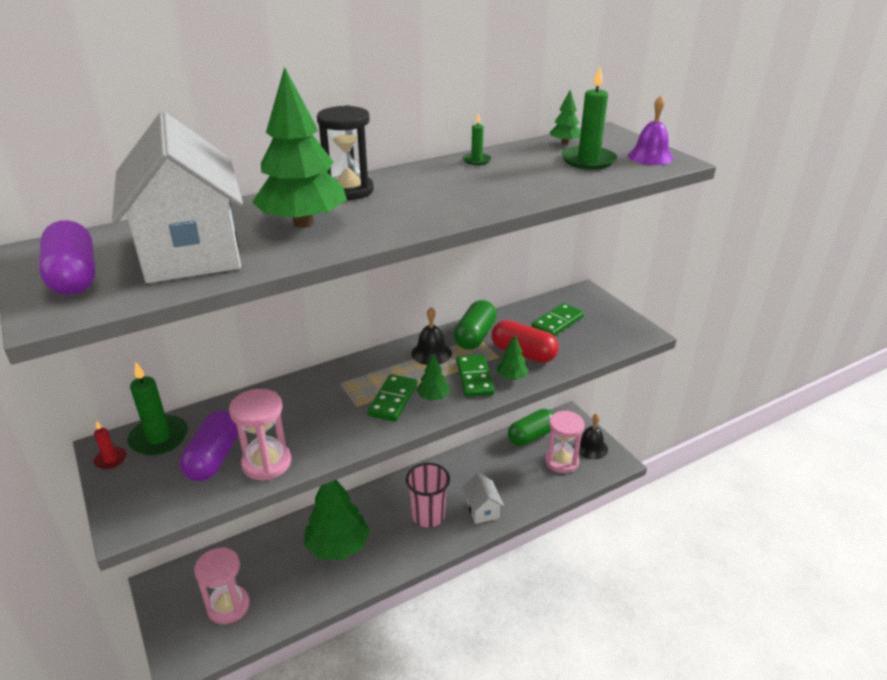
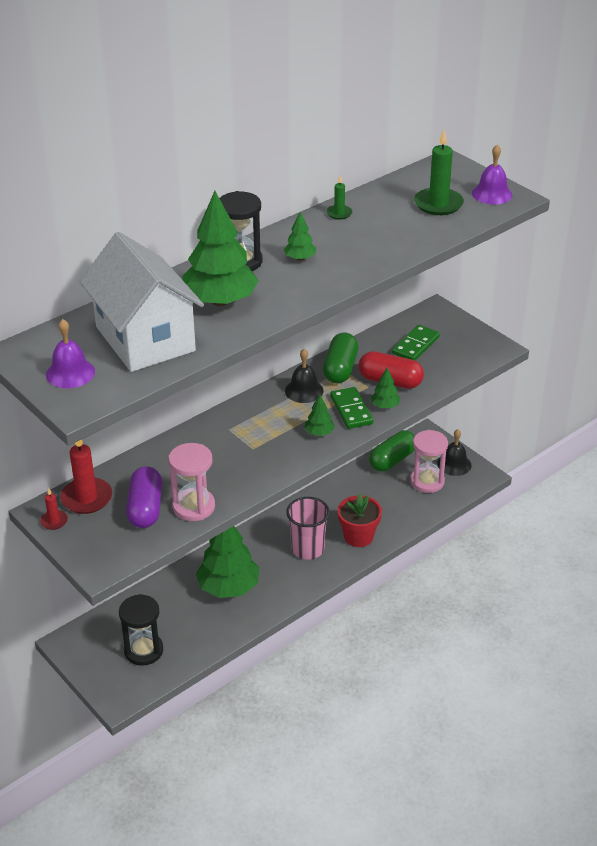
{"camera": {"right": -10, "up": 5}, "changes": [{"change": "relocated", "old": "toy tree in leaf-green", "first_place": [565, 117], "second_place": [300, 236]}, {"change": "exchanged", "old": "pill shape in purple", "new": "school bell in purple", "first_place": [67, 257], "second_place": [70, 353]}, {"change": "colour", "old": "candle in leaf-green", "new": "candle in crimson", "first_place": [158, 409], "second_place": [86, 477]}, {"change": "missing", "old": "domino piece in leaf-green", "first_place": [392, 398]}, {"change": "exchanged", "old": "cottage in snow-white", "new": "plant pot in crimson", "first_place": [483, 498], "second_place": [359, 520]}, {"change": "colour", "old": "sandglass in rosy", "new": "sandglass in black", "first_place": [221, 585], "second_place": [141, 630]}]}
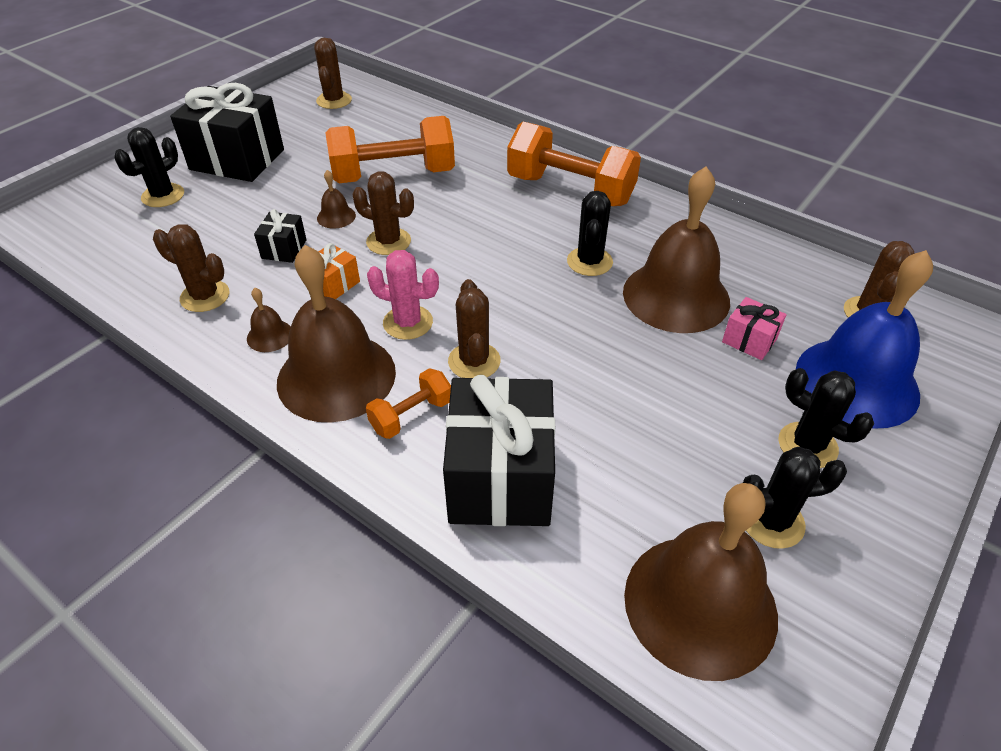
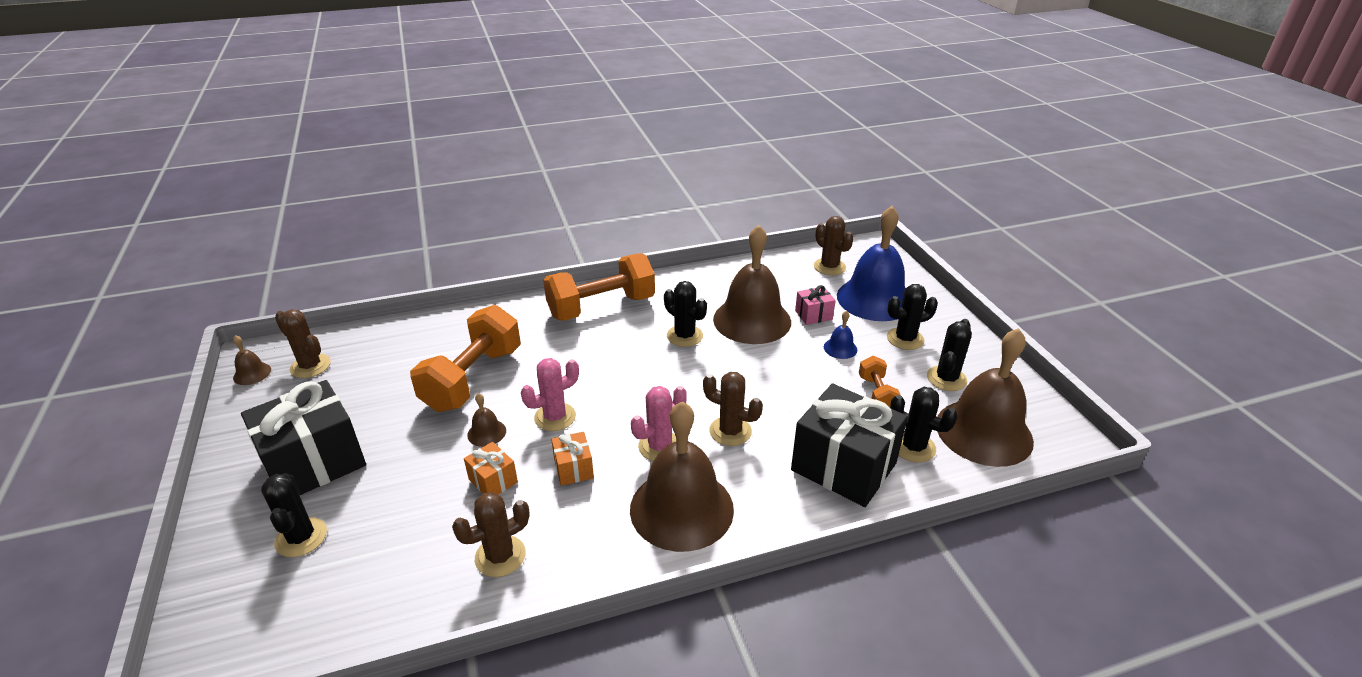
{"camera": {"right": -55, "up": -10}, "changes": [{"change": "colour", "old": "saguaro cactus in russet", "new": "saguaro cactus in rosy", "first_place": [383, 213], "second_place": [550, 394]}, {"change": "colour", "old": "wrapped gift in black", "new": "wrapped gift in orange", "first_place": [280, 236], "second_place": [491, 468]}, {"change": "relocated", "old": "school bell in russet", "first_place": [269, 320], "second_place": [252, 360]}, {"change": "relocated", "old": "free weight in orange", "first_place": [408, 403], "second_place": [880, 381]}, {"change": "appeared", "new": "school bell in blue", "second_place": [840, 335]}, {"change": "appeared", "new": "saguaro cactus in black", "second_place": [924, 425]}]}
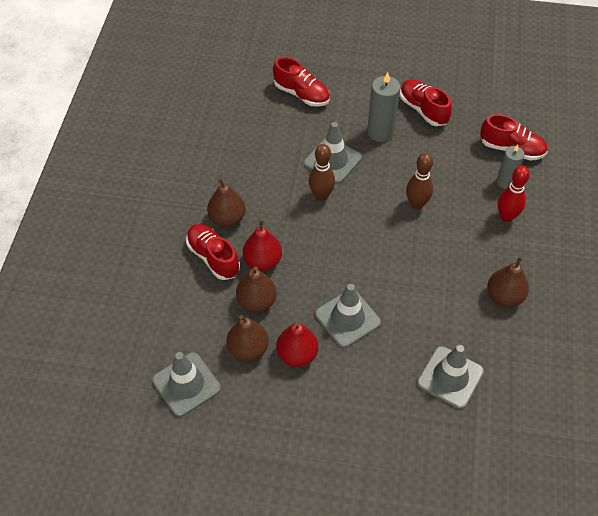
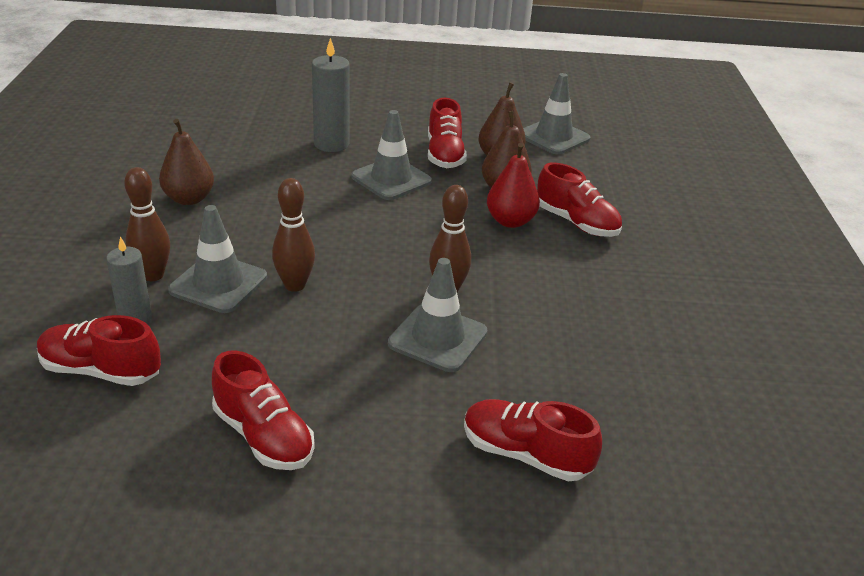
{"camera": {"right": 170, "up": -20}, "changes": [{"change": "relocated", "old": "candle in ash-grey", "first_place": [383, 107], "second_place": [331, 95]}, {"change": "colour", "old": "bowling pin in crimson", "new": "bowling pin in russet", "first_place": [514, 194], "second_place": [147, 224]}, {"change": "missing", "old": "toy pear in russet", "first_place": [226, 202]}, {"change": "exchanged", "old": "toy pear in crimson", "new": "lace-up shoe in crimson", "first_place": [297, 344], "second_place": [447, 133]}, {"change": "relocated", "old": "road cone in ash-grey", "first_place": [450, 377], "second_place": [217, 259]}]}
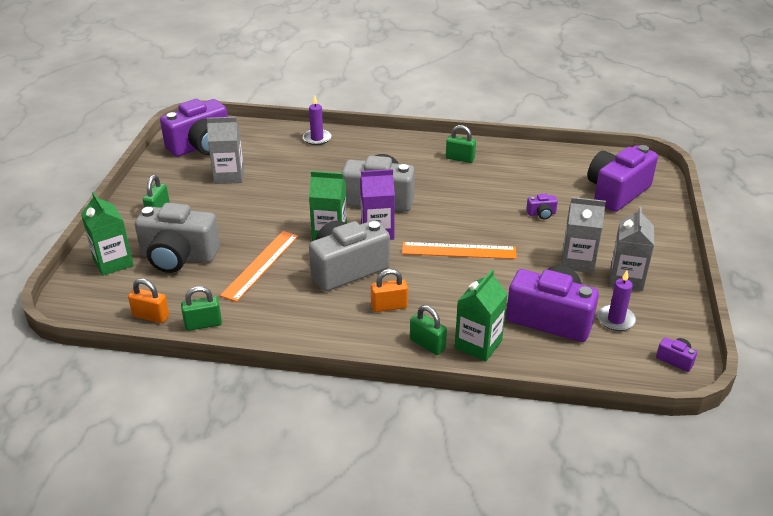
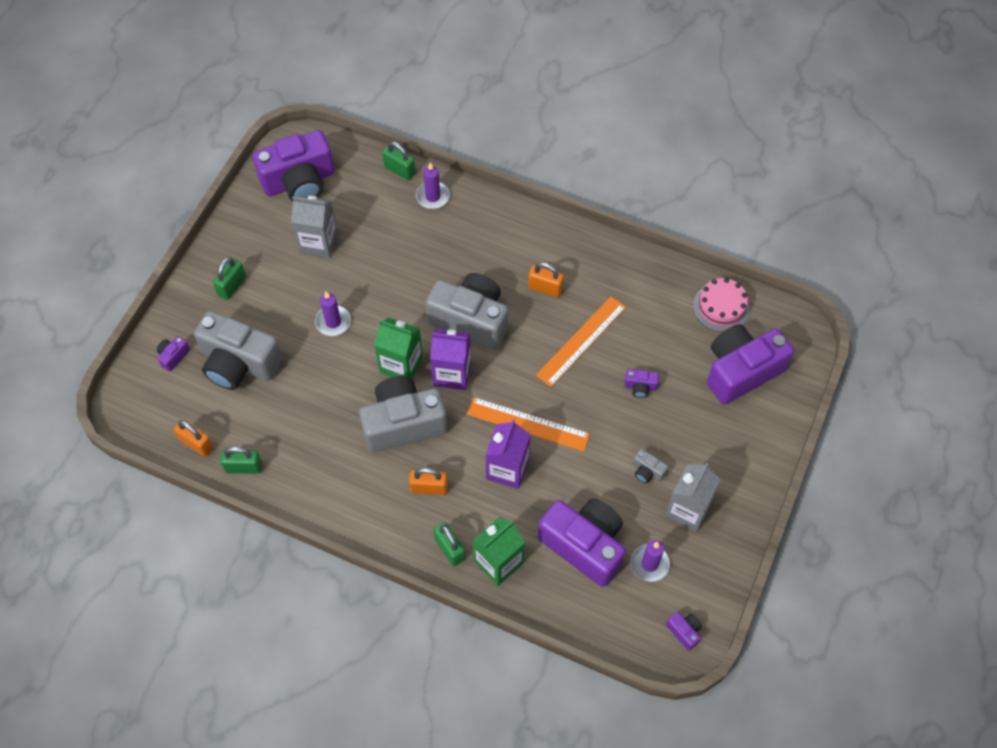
{"camera": {"right": 15, "up": 25}, "changes": [{"change": "relocated", "old": "small lock in leaf-green", "first_place": [461, 144], "second_place": [399, 161]}, {"change": "exchanged", "old": "carton in leaf-green", "new": "compact camera in purple", "first_place": [107, 234], "second_place": [173, 354]}, {"change": "exchanged", "old": "carton in ash-grey", "new": "compact camera in ash-grey", "first_place": [583, 235], "second_place": [650, 466]}, {"change": "relocated", "old": "ruler in orange", "first_place": [259, 266], "second_place": [581, 341]}, {"change": "appeared", "new": "small lock in orange", "second_place": [546, 279]}, {"change": "appeared", "new": "layer cake in rosy", "second_place": [721, 305]}, {"change": "appeared", "new": "candle in purple", "second_place": [333, 314]}, {"change": "appeared", "new": "carton in purple", "second_place": [508, 454]}]}
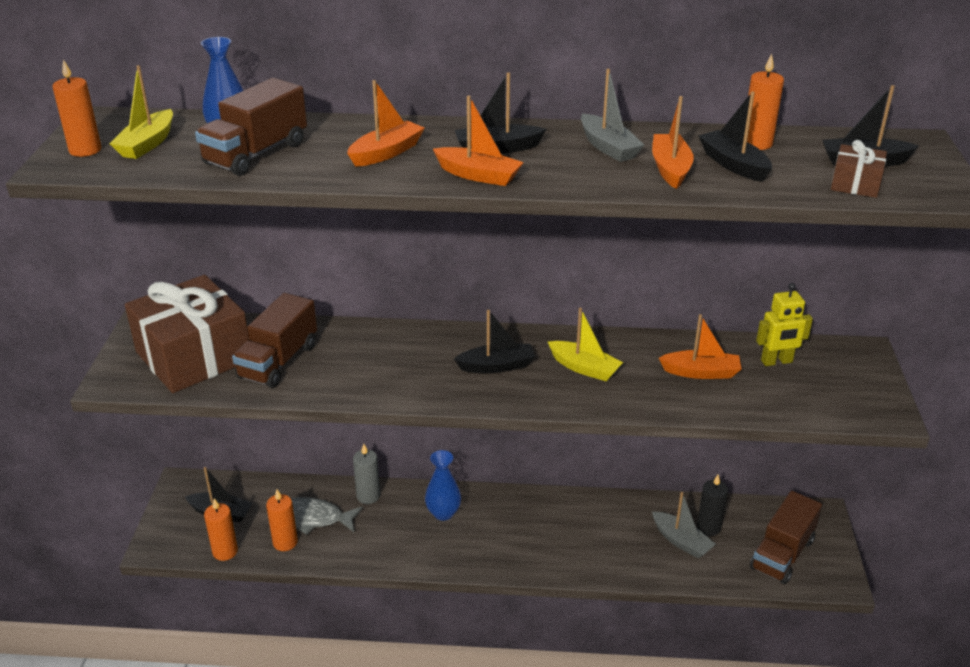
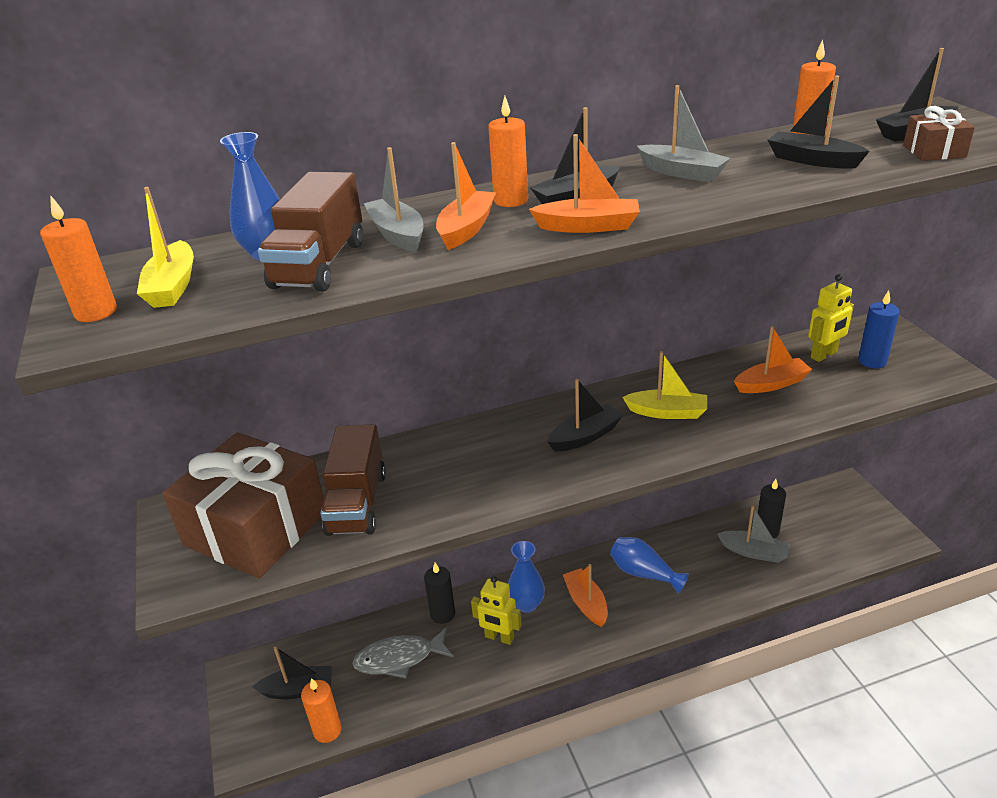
{"camera": {"right": -20, "up": 0}, "changes": [{"change": "relocated", "old": "sailboat in orange", "first_place": [673, 142], "second_place": [585, 595]}, {"change": "colour", "old": "candle in ash-grey", "new": "candle in black", "first_place": [366, 474], "second_place": [439, 593]}, {"change": "relocated", "old": "candle in orange", "first_place": [282, 520], "second_place": [508, 151]}, {"change": "missing", "old": "toy truck in russet", "first_place": [786, 537]}, {"change": "appeared", "new": "sailboat in ash-grey", "second_place": [393, 199]}, {"change": "appeared", "new": "candle in blue", "second_place": [878, 329]}, {"change": "appeared", "new": "vase in blue", "second_place": [649, 565]}, {"change": "appeared", "new": "robot figure in bright yellow", "second_place": [496, 610]}]}
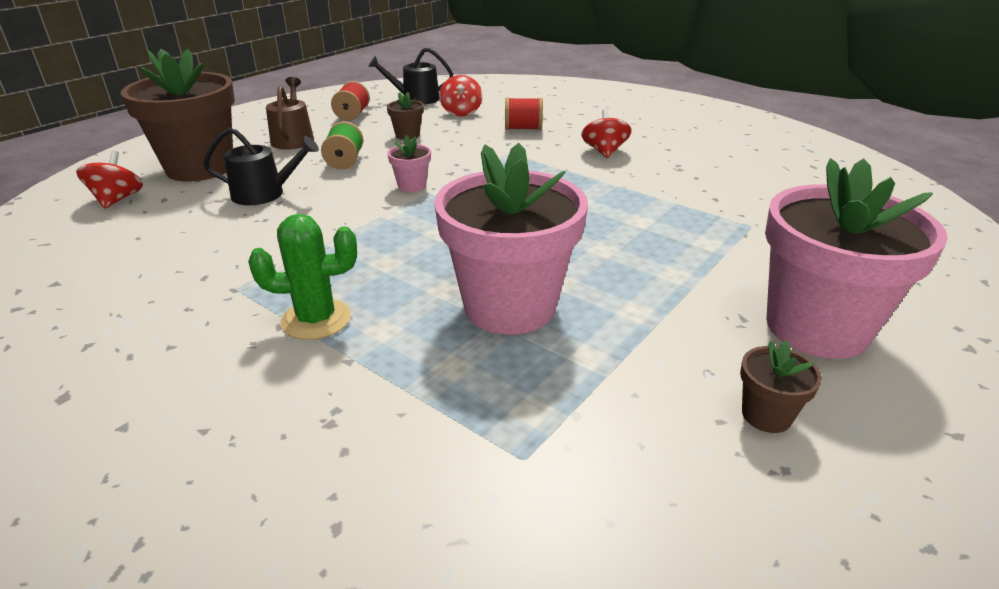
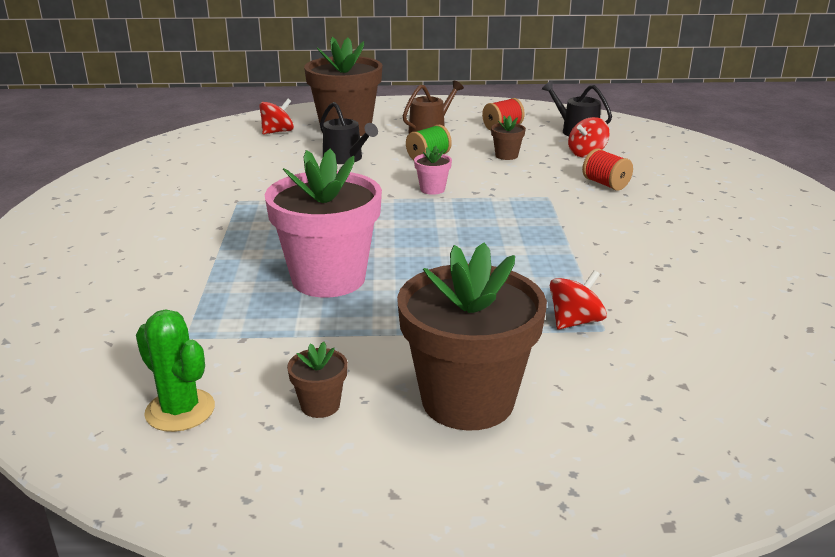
{"camera": {"right": 50, "up": -5}, "changes": [{"change": "relocated", "old": "toy top in crimson", "first_place": [606, 133], "second_place": [578, 300]}, {"change": "colour", "old": "plant pot in rosy", "new": "plant pot in russet", "first_place": [856, 258], "second_place": [472, 336]}, {"change": "relocated", "old": "saguaro cactus in leaf-green", "first_place": [302, 277], "second_place": [175, 370]}]}
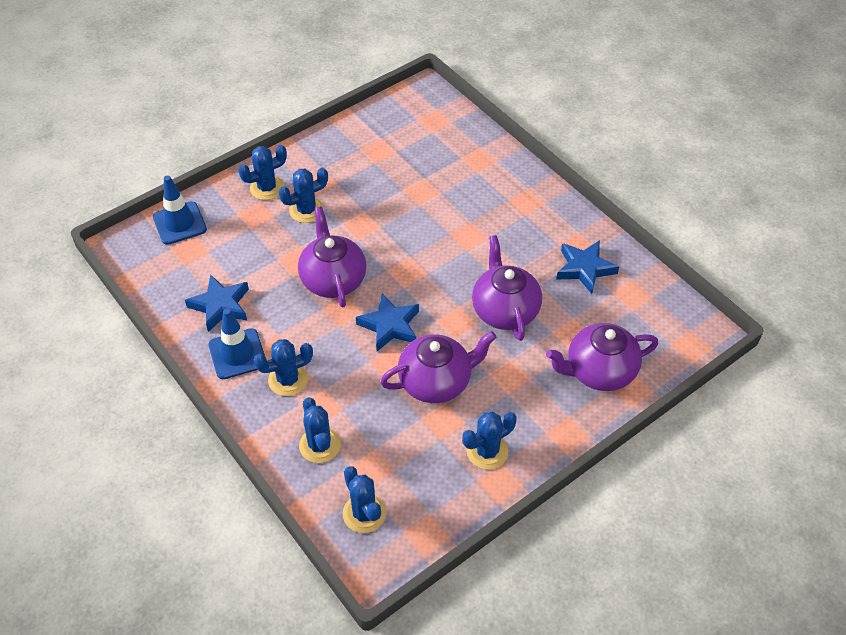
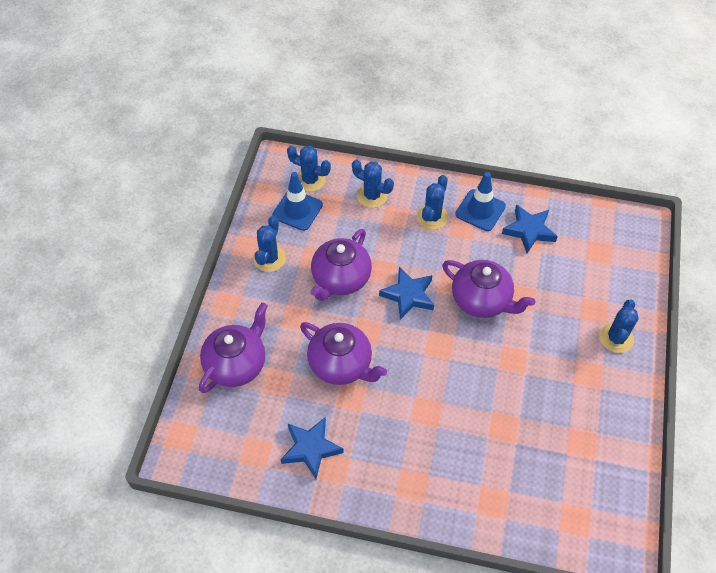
{"camera": {"right": 140, "up": 5}, "changes": [{"change": "missing", "old": "saguaro cactus in blue", "first_place": [303, 195]}, {"change": "relocated", "old": "road cone in blue", "first_place": [180, 210], "second_place": [297, 201]}]}
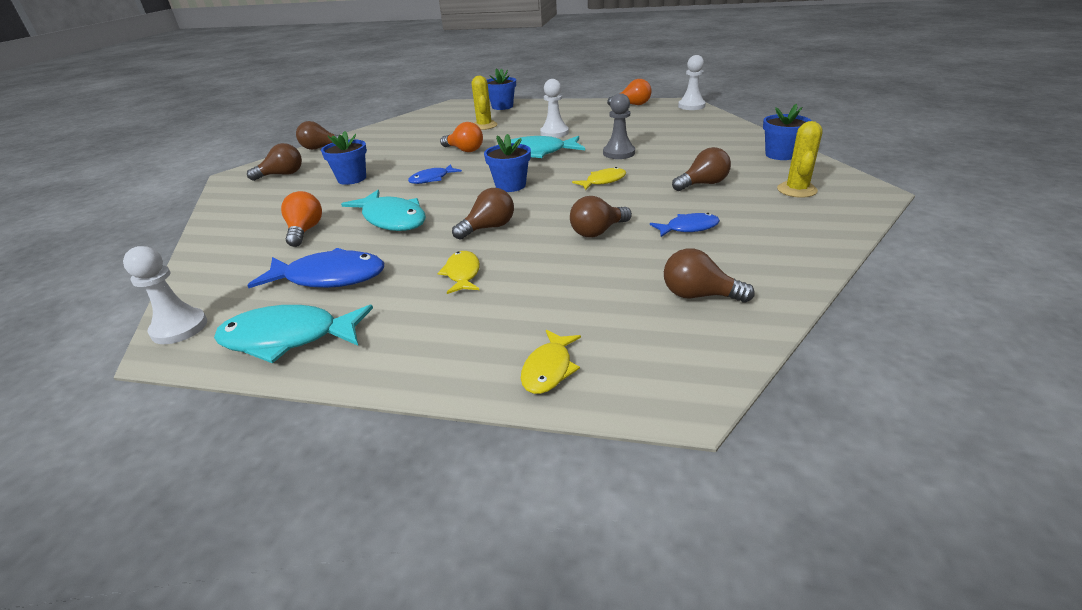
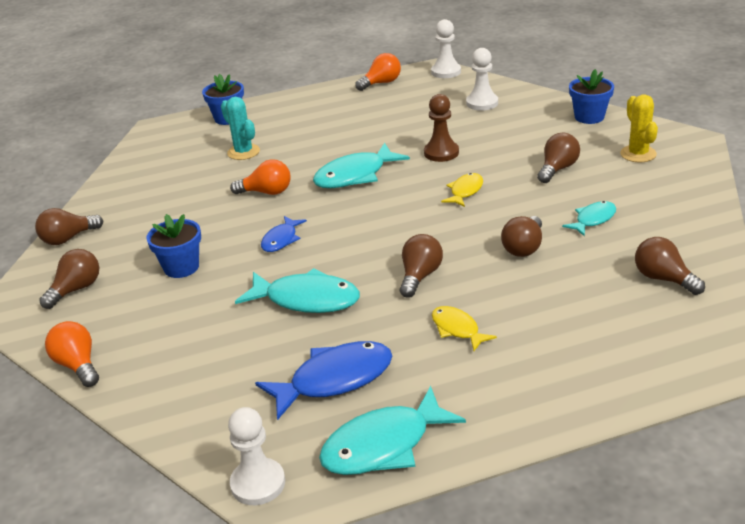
{"camera": {"right": -30, "up": 0}, "changes": [{"change": "colour", "old": "saguaro cactus in bright yellow", "new": "saguaro cactus in aqua", "first_place": [485, 103], "second_place": [240, 128]}, {"change": "relocated", "old": "pawn in snow-white", "first_place": [554, 108], "second_place": [482, 79]}, {"change": "colour", "old": "pawn in ash-grey", "new": "pawn in russet", "first_place": [619, 126], "second_place": [441, 128]}, {"change": "missing", "old": "plant pot in blue", "first_place": [507, 163]}, {"change": "relocated", "old": "lightbulb in orange", "first_place": [301, 219], "second_place": [72, 354]}, {"change": "colour", "old": "fish in blue", "new": "fish in aqua", "first_place": [685, 225], "second_place": [589, 219]}, {"change": "spun", "old": "lightbulb in russet", "first_place": [709, 275], "second_place": [670, 266], "degrees": 60}, {"change": "missing", "old": "fish in bright yellow", "first_place": [551, 362]}]}
